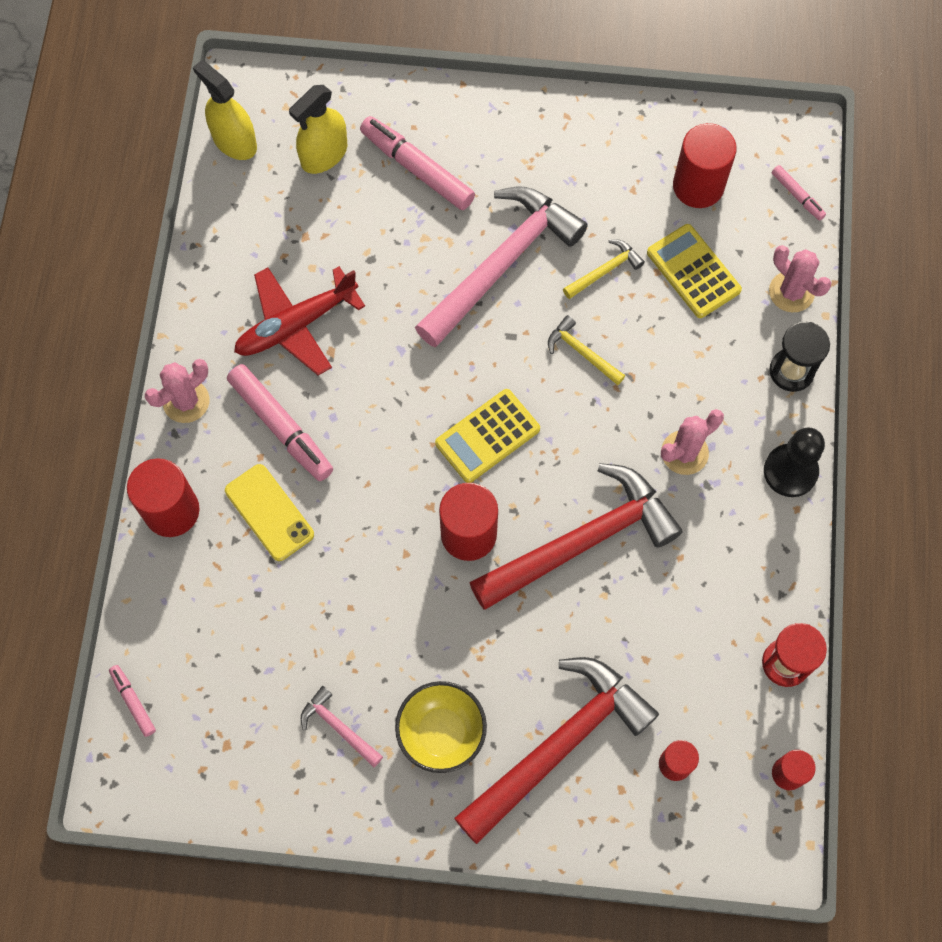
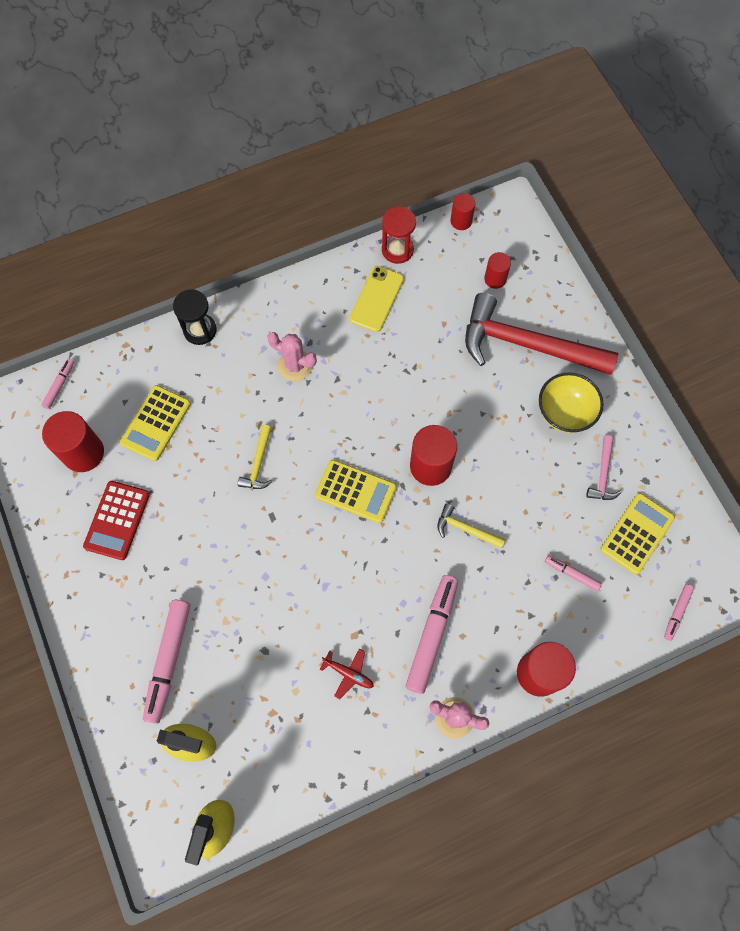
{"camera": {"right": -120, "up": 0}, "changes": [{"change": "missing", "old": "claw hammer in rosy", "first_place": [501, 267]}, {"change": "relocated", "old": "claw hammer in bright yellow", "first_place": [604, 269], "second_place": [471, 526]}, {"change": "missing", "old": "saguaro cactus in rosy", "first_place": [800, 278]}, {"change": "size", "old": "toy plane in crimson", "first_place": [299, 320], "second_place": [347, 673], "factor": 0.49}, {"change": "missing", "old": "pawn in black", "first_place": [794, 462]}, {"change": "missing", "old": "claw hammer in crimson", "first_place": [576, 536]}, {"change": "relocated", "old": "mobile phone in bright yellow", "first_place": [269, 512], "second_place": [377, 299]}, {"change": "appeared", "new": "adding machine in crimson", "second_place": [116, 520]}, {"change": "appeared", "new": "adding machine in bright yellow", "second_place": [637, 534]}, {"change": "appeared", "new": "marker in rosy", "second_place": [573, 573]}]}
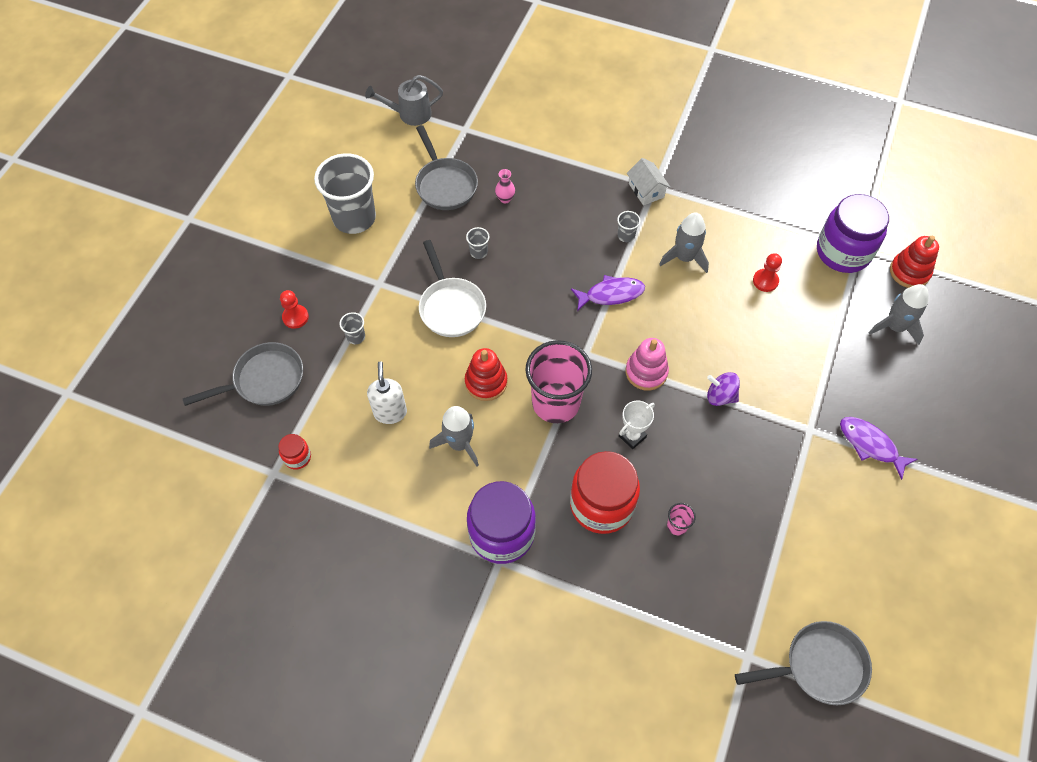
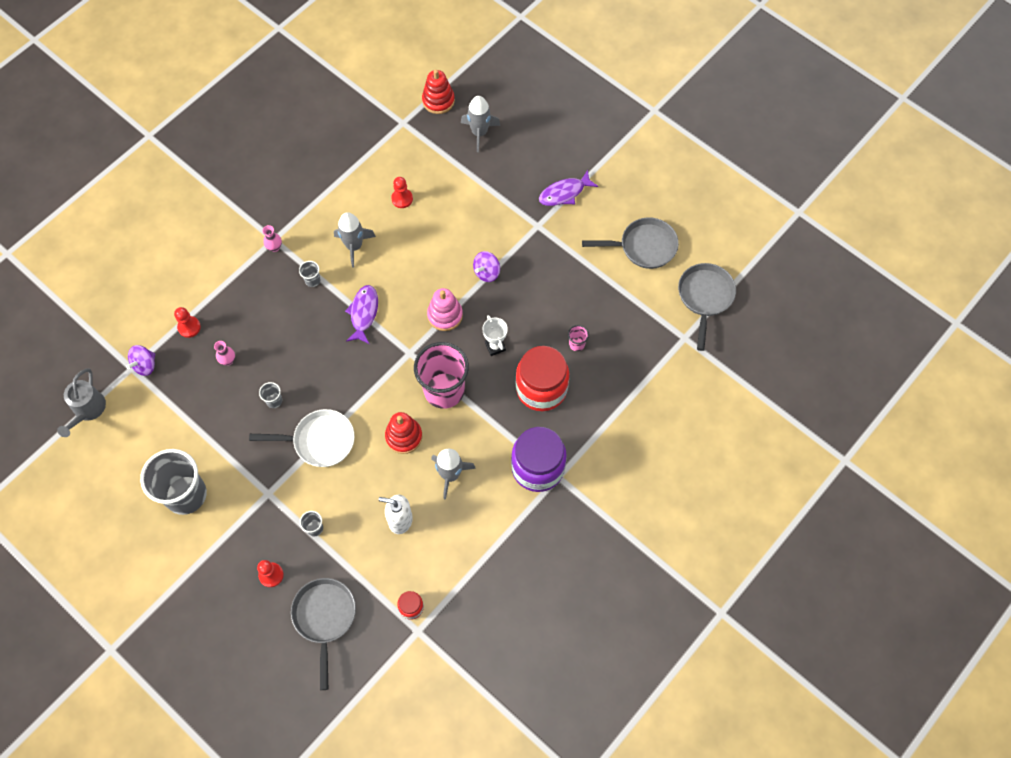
{"camera": {"right": -70, "up": 5}, "changes": [{"change": "relocated", "old": "frying pan in ash-grey", "first_place": [446, 167], "second_place": [630, 243]}, {"change": "exchanged", "old": "cottage in snow-white", "new": "vase in rosy", "first_place": [648, 181], "second_place": [272, 238]}, {"change": "missing", "old": "jam jar in purple", "first_place": [853, 233]}, {"change": "appeared", "new": "pawn in crimson", "second_place": [187, 322]}, {"change": "appeared", "new": "toy top in purple", "second_place": [140, 360]}]}
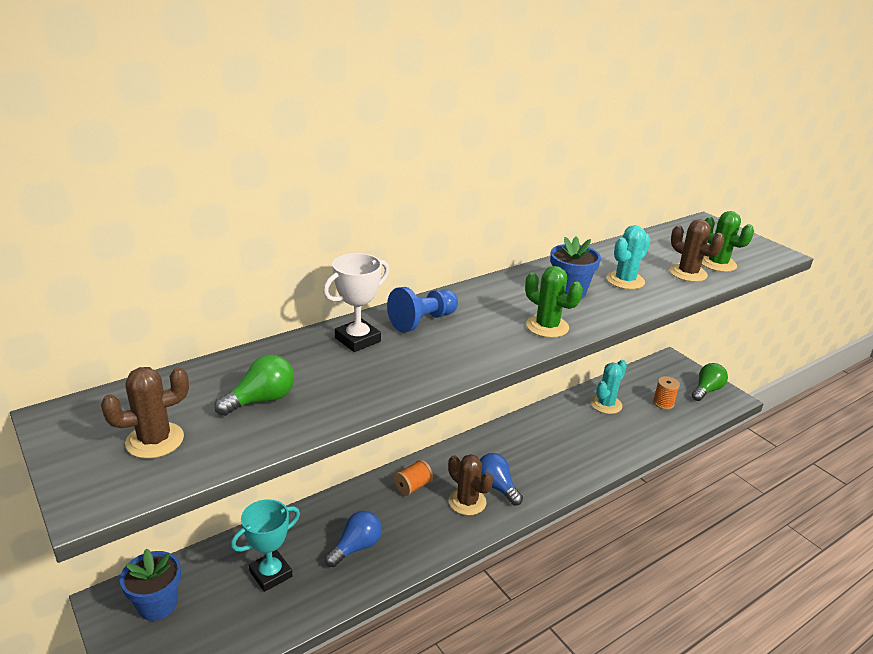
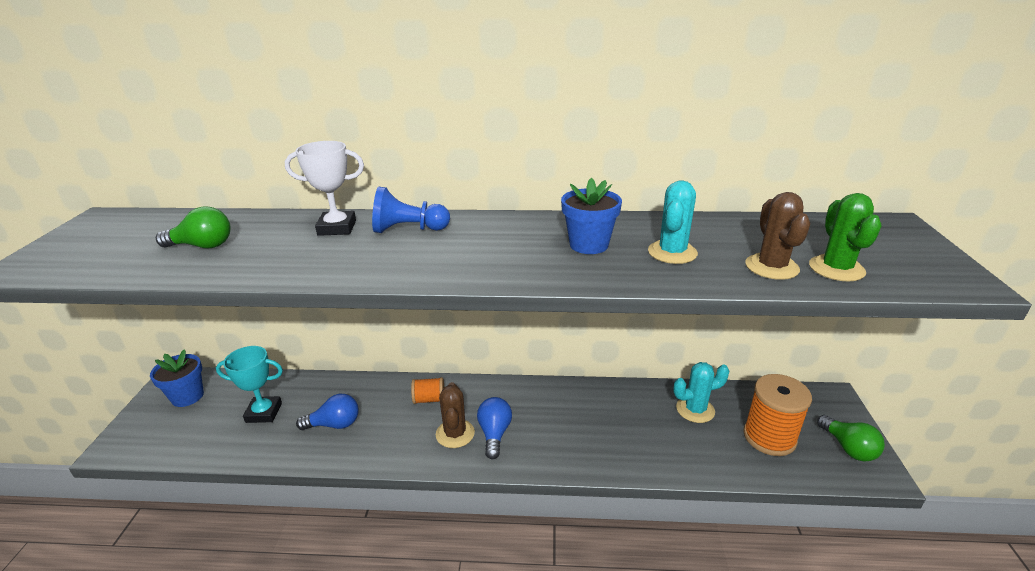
{"camera": {"right": 40, "up": 0}, "changes": [{"change": "spun", "old": "saguaro cactus in aqua", "first_place": [628, 257], "second_place": [673, 222], "degrees": -60}, {"change": "missing", "old": "saguaro cactus in leaf-green", "first_place": [554, 302]}, {"change": "spun", "old": "lightbulb in leaf-green", "first_place": [710, 382], "second_place": [851, 438], "degrees": 75}, {"change": "missing", "old": "saguaro cactus in russet", "first_place": [145, 413]}, {"change": "size", "old": "reel of thread in orange", "first_place": [666, 393], "second_place": [777, 415], "factor": 1.88}]}
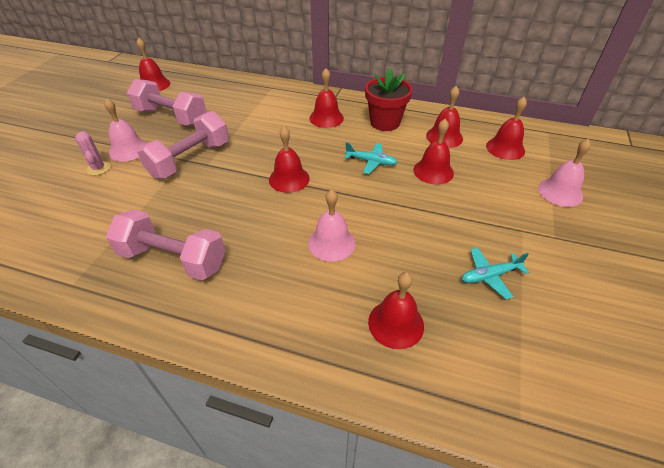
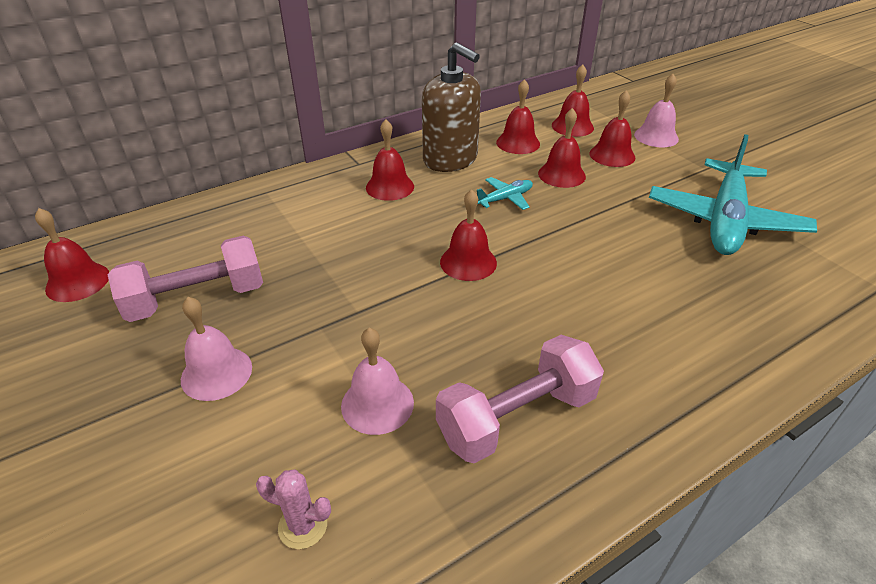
{"camera": {"right": -50, "up": -5}, "changes": [{"change": "exchanged", "old": "plant pot in crimson", "new": "soap dispenser in russet", "first_place": [388, 99], "second_place": [451, 107]}, {"change": "missing", "old": "free weight in rosy", "first_place": [183, 145]}, {"change": "relocated", "old": "saguaro cactus in rosy", "first_place": [92, 153], "second_place": [293, 509]}, {"change": "relocated", "old": "school bell in rosy", "first_place": [331, 225], "second_place": [377, 381]}, {"change": "size", "old": "toy plane in aqua", "first_place": [495, 273], "second_place": [733, 194], "factor": 2.31}, {"change": "relocated", "old": "school bell in crimson", "first_place": [396, 310], "second_place": [612, 128]}]}
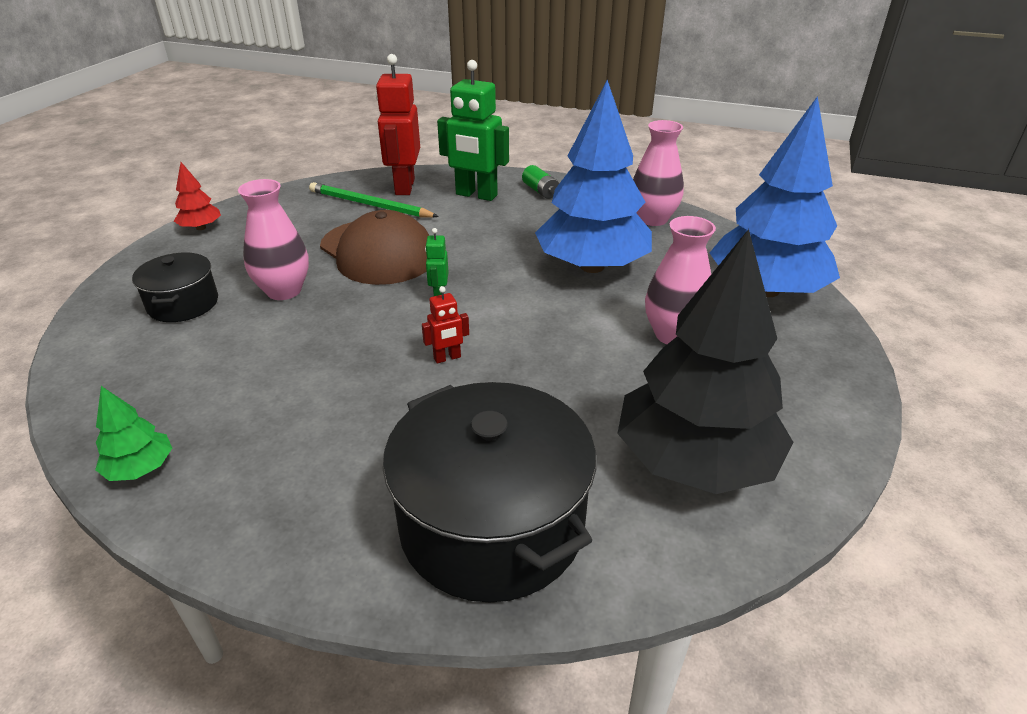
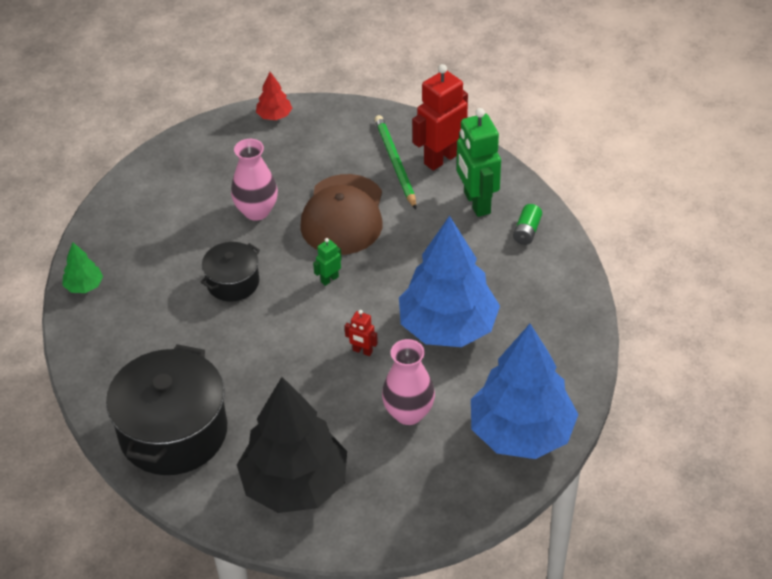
{"camera": {"right": 50, "up": 10}, "changes": [{"change": "missing", "old": "vase in rosy", "first_place": [658, 173]}, {"change": "relocated", "old": "pot in black", "first_place": [175, 287], "second_place": [230, 271]}, {"change": "relocated", "old": "robot figure in crimson", "first_place": [445, 325], "second_place": [361, 333]}]}
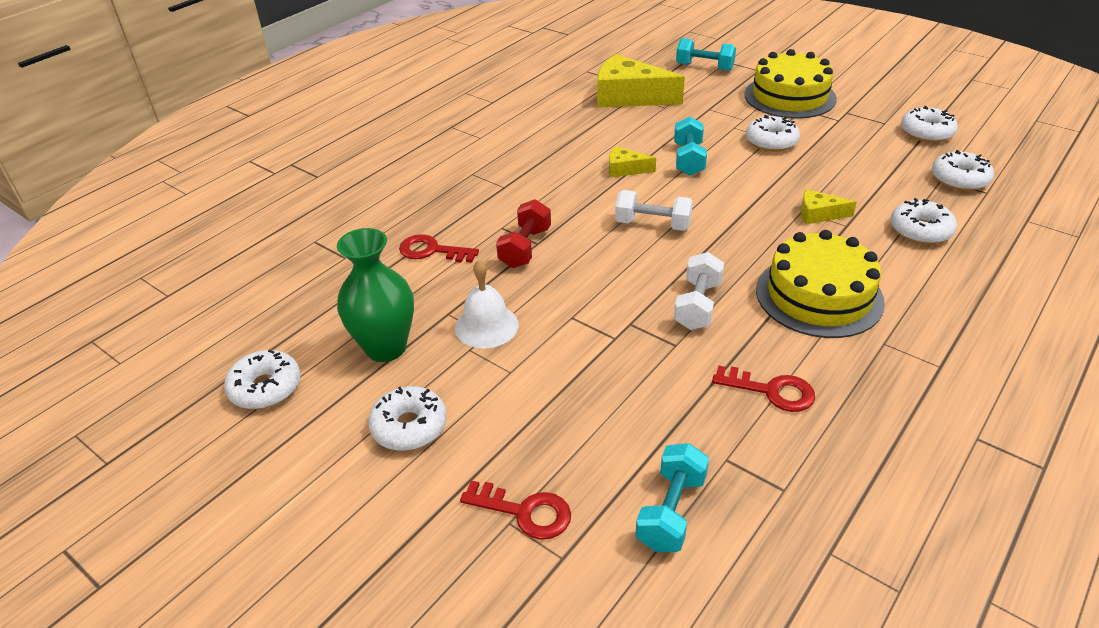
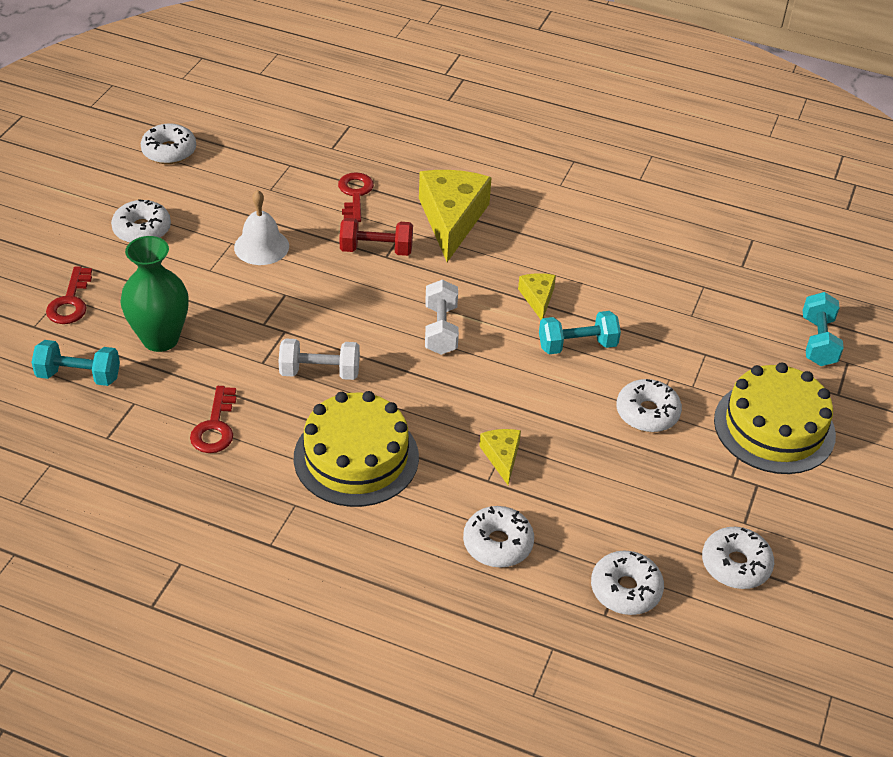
{"camera": {"right": 70, "up": 5}, "changes": [{"change": "relocated", "old": "cheese wedge in bright yellow", "first_place": [641, 81], "second_place": [455, 216]}, {"change": "relocated", "old": "vase in leaf-green", "first_place": [375, 295], "second_place": [154, 294]}]}
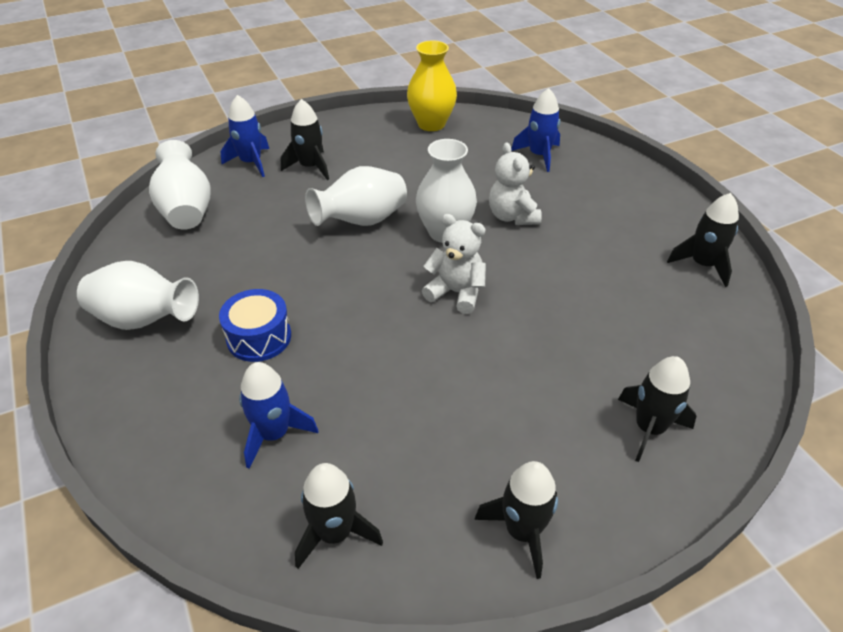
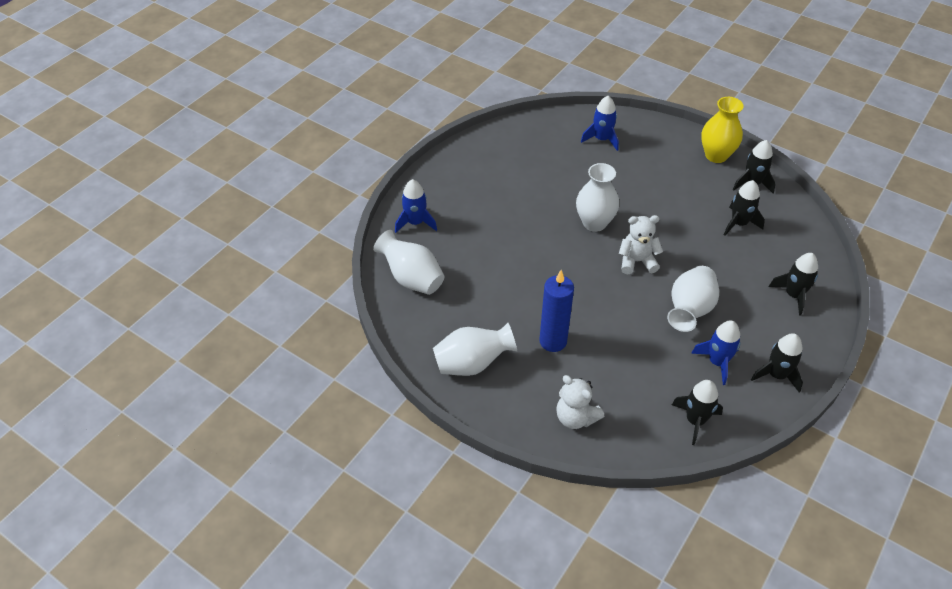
{"camera": {"right": -30, "up": 5}, "changes": [{"change": "relocated", "old": "vase in bright yellow", "first_place": [432, 86], "second_place": [722, 130]}, {"change": "relocated", "old": "spaceship in black", "first_place": [305, 139], "second_place": [744, 208]}, {"change": "relocated", "old": "stuffed bear in snow-white", "first_place": [515, 183], "second_place": [580, 402]}, {"change": "relocated", "old": "vase in snow-white", "first_place": [356, 196], "second_place": [693, 299]}, {"change": "exchanged", "old": "toy drum in blue", "new": "candle in blue", "first_place": [255, 325], "second_place": [556, 311]}, {"change": "relocated", "old": "spaceship in blue", "first_place": [278, 415], "second_place": [716, 352]}]}
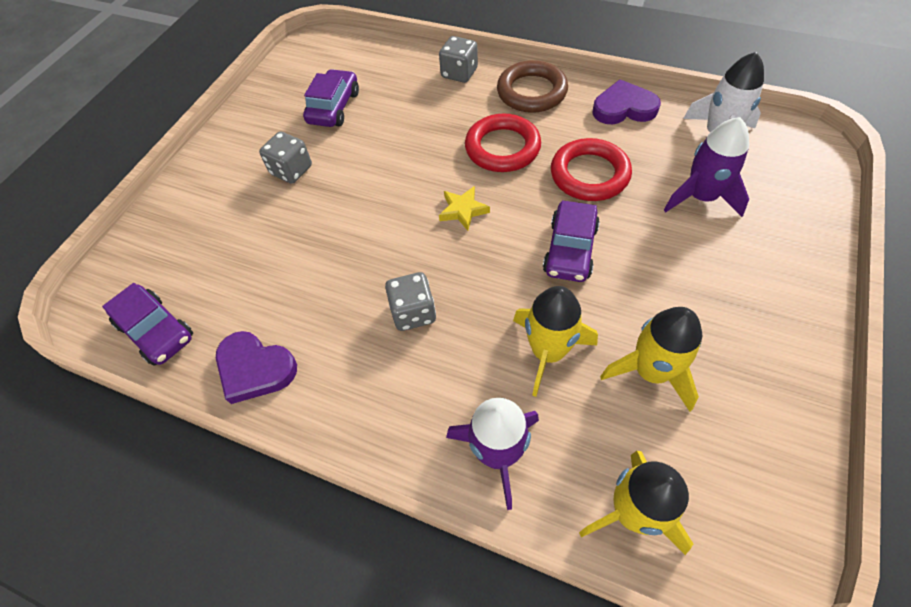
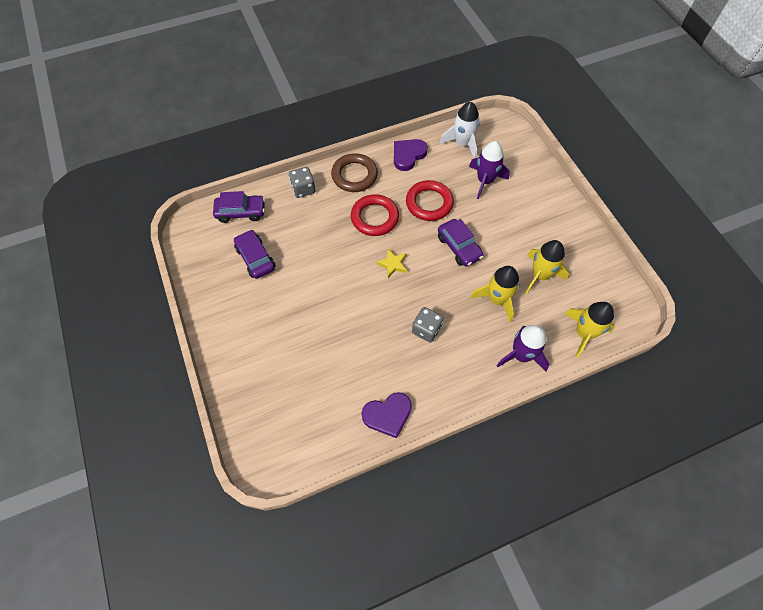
{"camera": {"right": -50, "up": 5}, "changes": [{"change": "missing", "old": "die in ash-grey", "first_place": [285, 157]}, {"change": "relocated", "old": "automobile in purple", "first_place": [147, 324], "second_place": [239, 207]}]}
